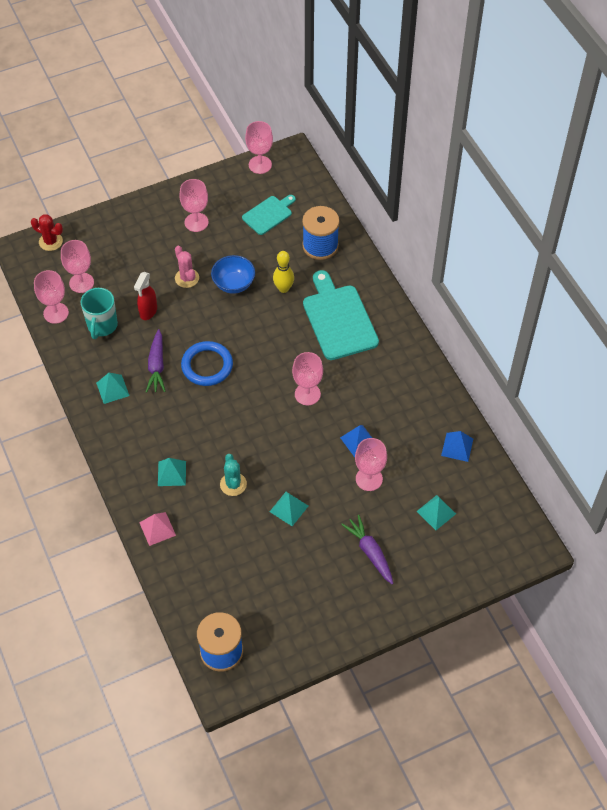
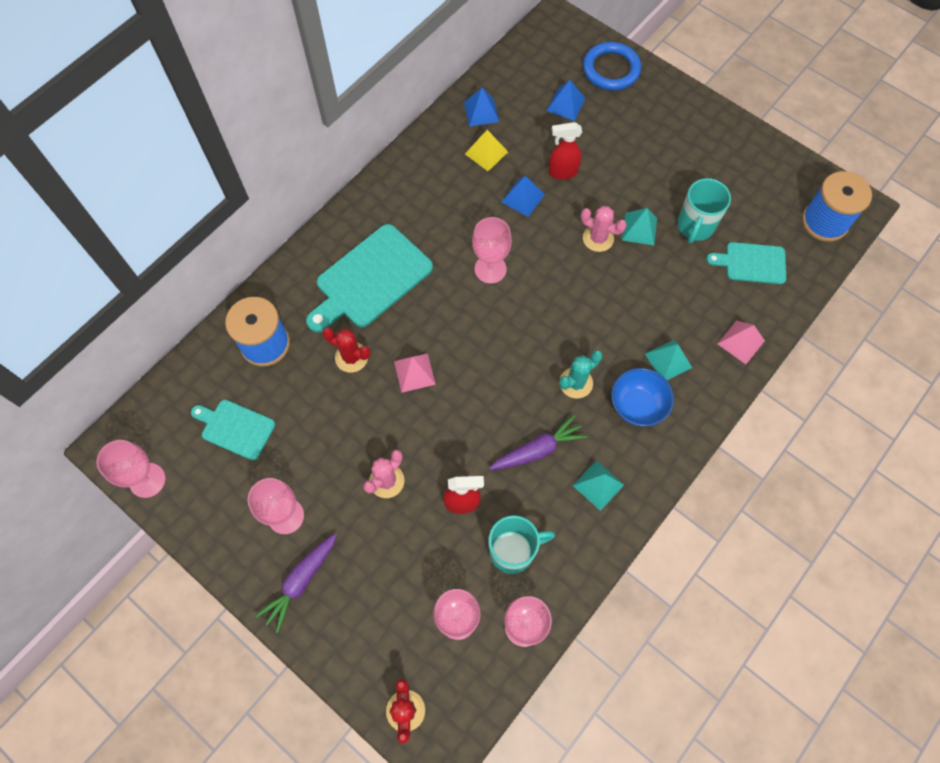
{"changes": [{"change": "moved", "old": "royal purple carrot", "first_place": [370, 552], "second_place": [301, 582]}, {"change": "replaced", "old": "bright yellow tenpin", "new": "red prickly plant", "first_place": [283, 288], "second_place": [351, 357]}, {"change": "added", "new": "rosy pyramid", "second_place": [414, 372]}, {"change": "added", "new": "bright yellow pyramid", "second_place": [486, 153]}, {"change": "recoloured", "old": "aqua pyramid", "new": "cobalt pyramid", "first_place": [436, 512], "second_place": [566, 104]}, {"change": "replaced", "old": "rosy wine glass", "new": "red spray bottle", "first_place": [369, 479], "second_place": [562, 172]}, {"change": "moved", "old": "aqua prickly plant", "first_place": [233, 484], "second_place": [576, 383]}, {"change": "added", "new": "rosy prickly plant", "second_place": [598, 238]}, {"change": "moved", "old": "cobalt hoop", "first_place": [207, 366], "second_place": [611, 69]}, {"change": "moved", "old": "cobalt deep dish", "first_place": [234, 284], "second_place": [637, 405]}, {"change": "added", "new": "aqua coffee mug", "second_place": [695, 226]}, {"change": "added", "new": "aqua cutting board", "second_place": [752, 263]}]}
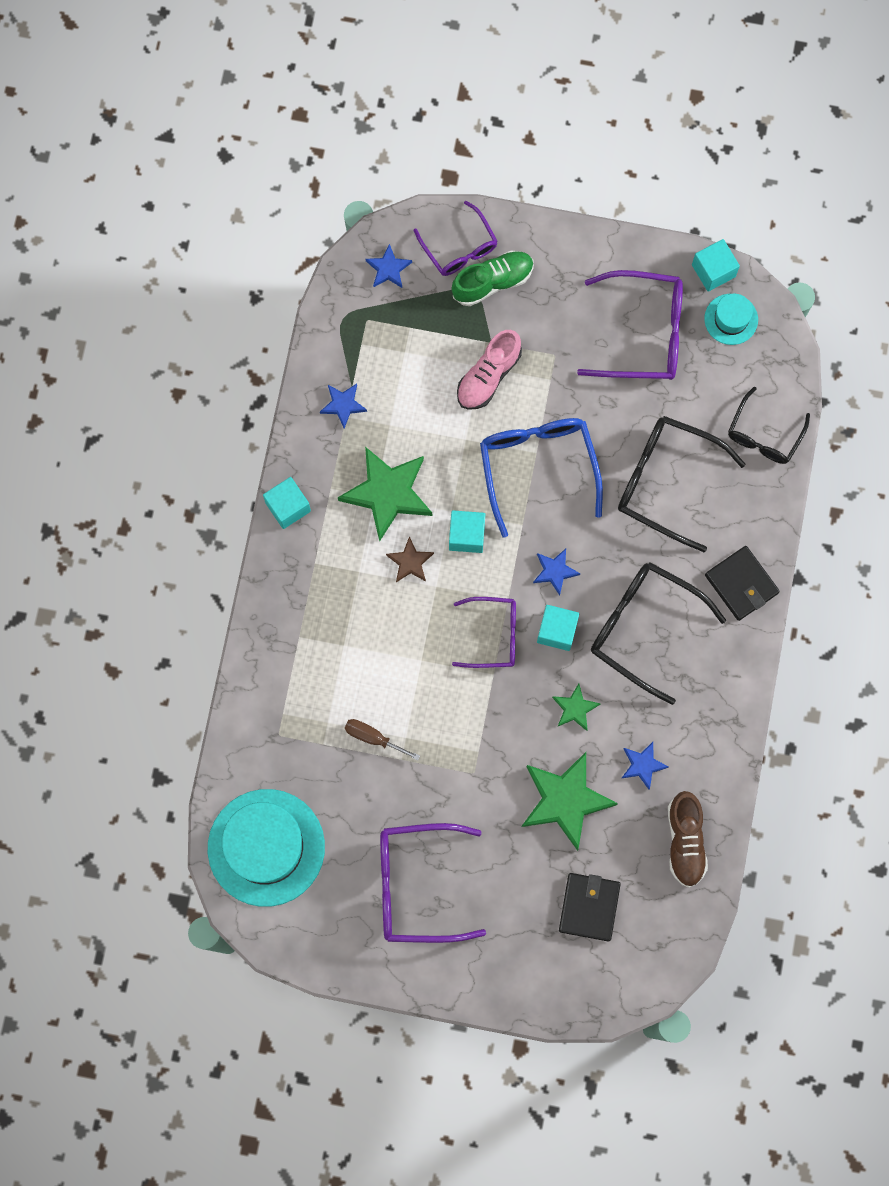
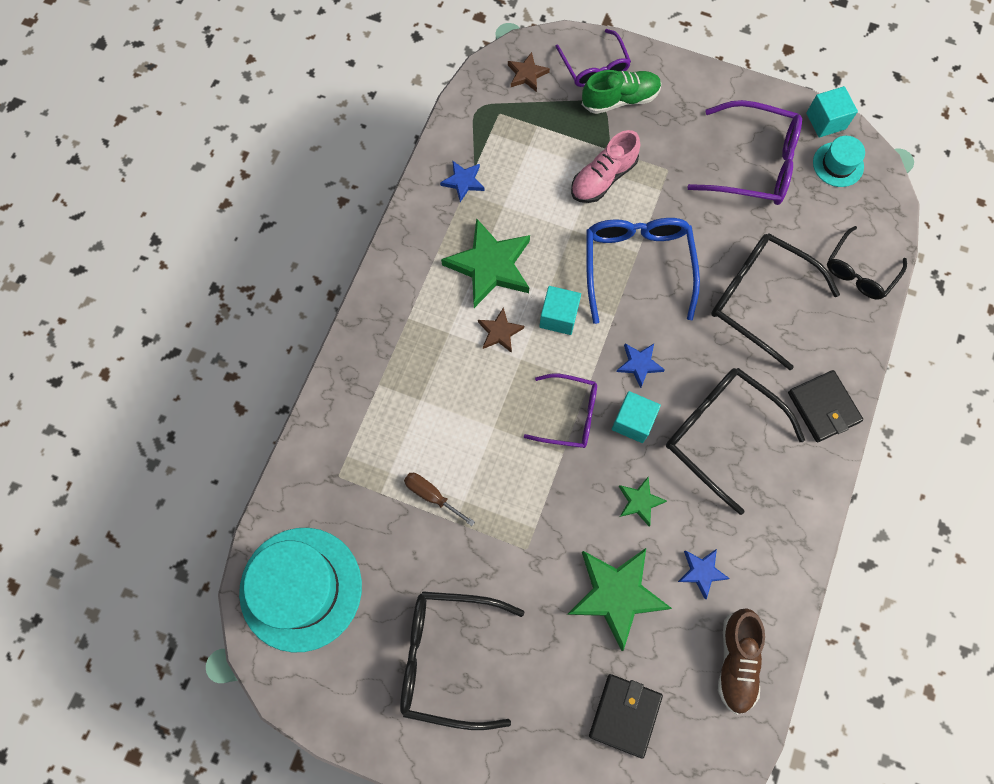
{"changes": [{"change": "recoloured", "old": "royal purple eyeglasses", "new": "black eyeglasses", "first_place": [417, 885], "second_place": [448, 657]}, {"change": "recoloured", "old": "cobalt star", "new": "russet star", "first_place": [388, 269], "second_place": [527, 74]}, {"change": "removed", "old": "aqua cube", "first_place": [288, 507]}]}
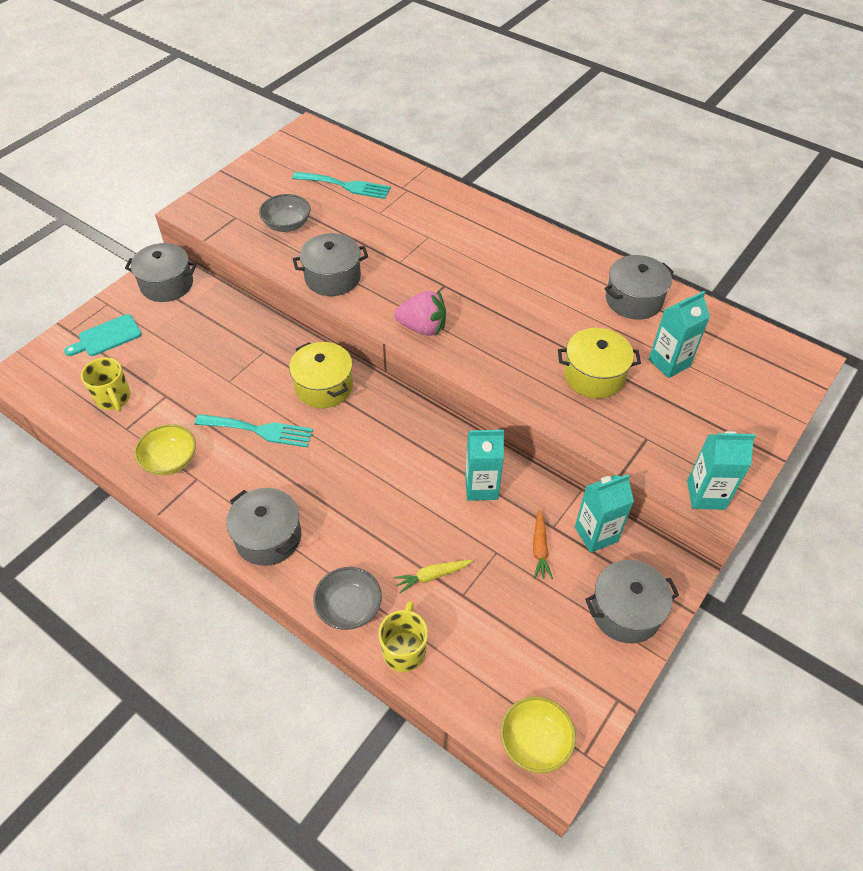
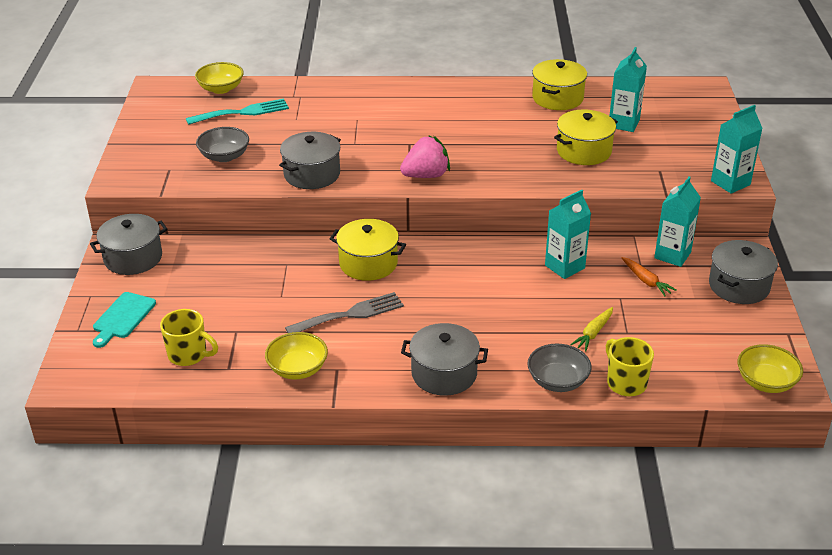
{"changes": [{"change": "added", "new": "bright yellow deep dish", "second_place": [221, 89]}, {"change": "recoloured", "old": "aqua dinner fork", "new": "ash-grey dinner fork", "first_place": [259, 430], "second_place": [350, 314]}, {"change": "recoloured", "old": "ash-grey cooking pot", "new": "bright yellow cooking pot", "first_place": [633, 300], "second_place": [557, 98]}]}
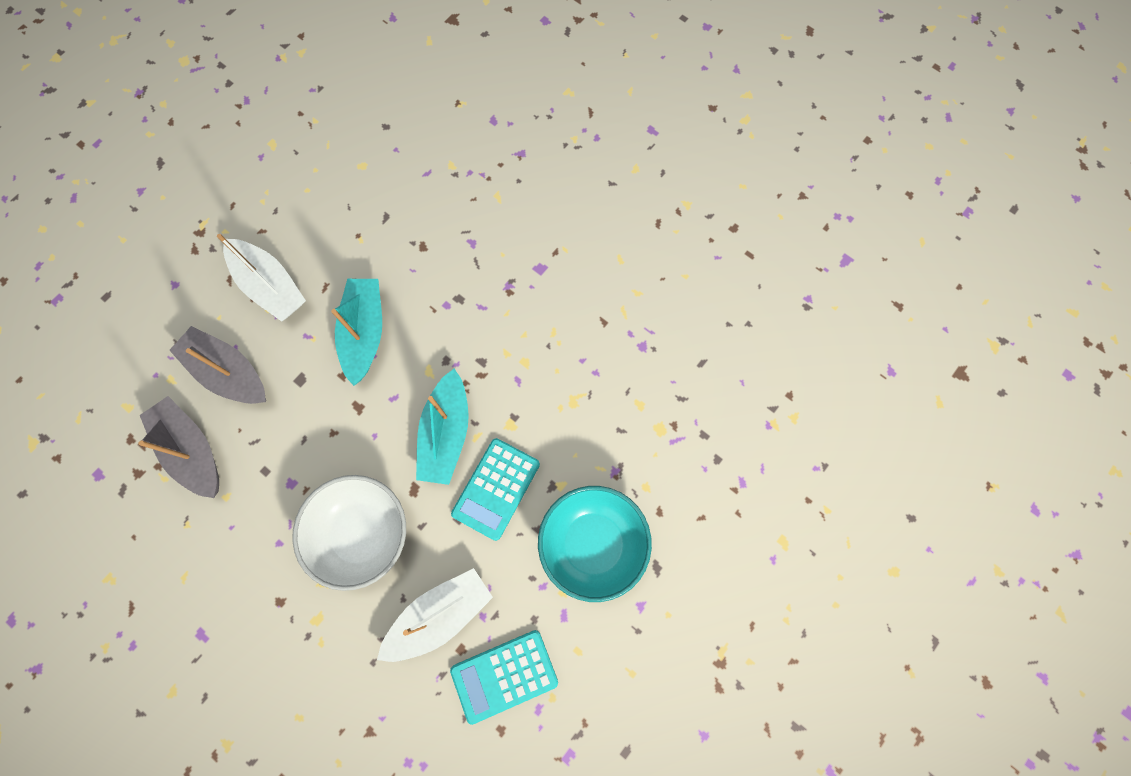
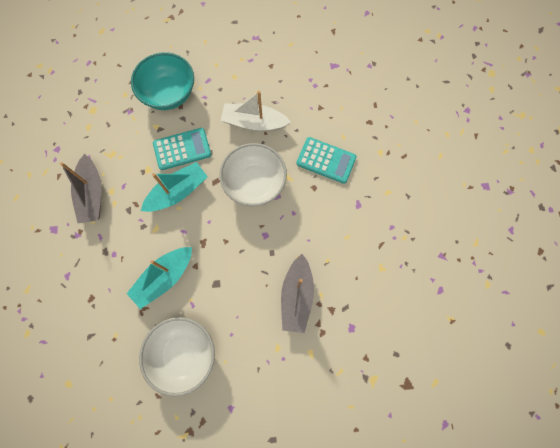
{"changes": [{"change": "moved", "old": "ash-grey sailboat", "first_place": [229, 372], "second_place": [92, 194]}, {"change": "replaced", "old": "white sailboat", "new": "white deep dish", "first_place": [270, 286], "second_place": [183, 354]}, {"change": "moved", "old": "aqua calculator", "first_place": [504, 675], "second_place": [326, 160]}]}
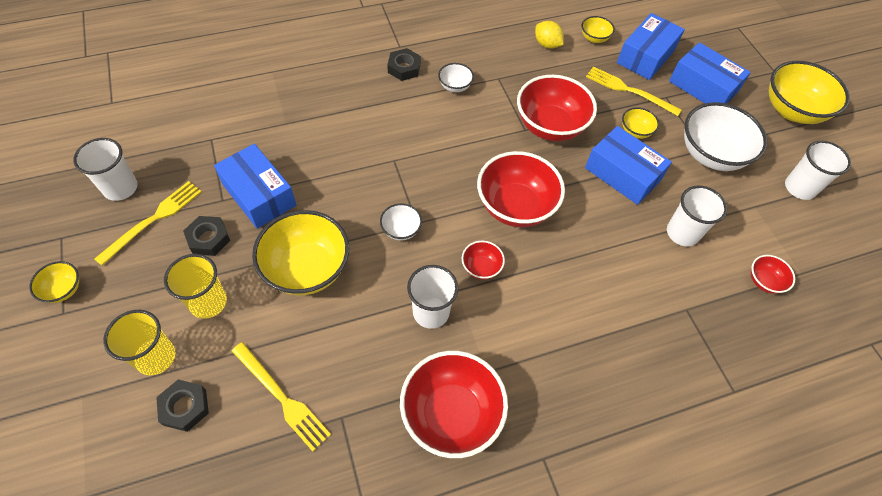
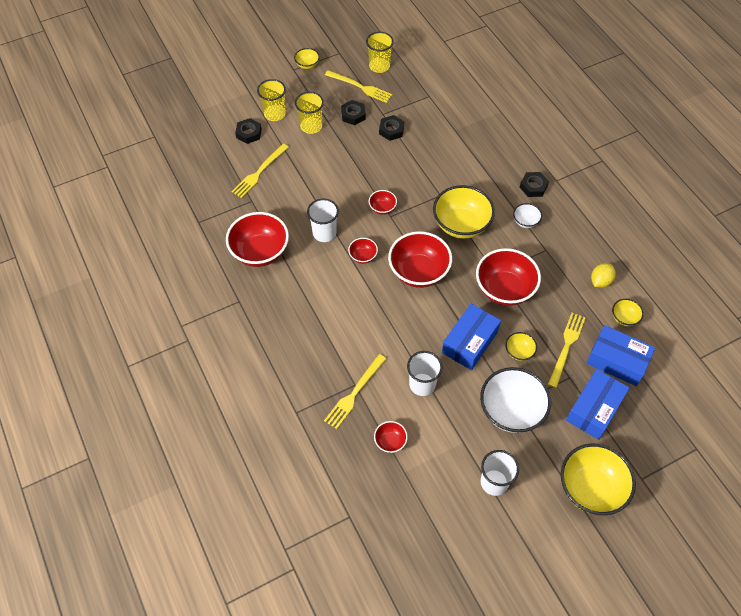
{"changes": [{"change": "added", "new": "bright yellow dinner fork", "second_place": [354, 393]}, {"change": "recoloured", "old": "white tumbler", "new": "bright yellow tumbler", "first_place": [120, 188], "second_place": [379, 66]}, {"change": "recoloured", "old": "white deep dish", "new": "red deep dish", "first_place": [401, 230], "second_place": [382, 208]}, {"change": "replaced", "old": "cobalt parcel", "new": "black hexagon nut", "first_place": [259, 195], "second_place": [391, 130]}, {"change": "moved", "old": "bright yellow deep dish", "first_place": [307, 269], "second_place": [461, 225]}]}
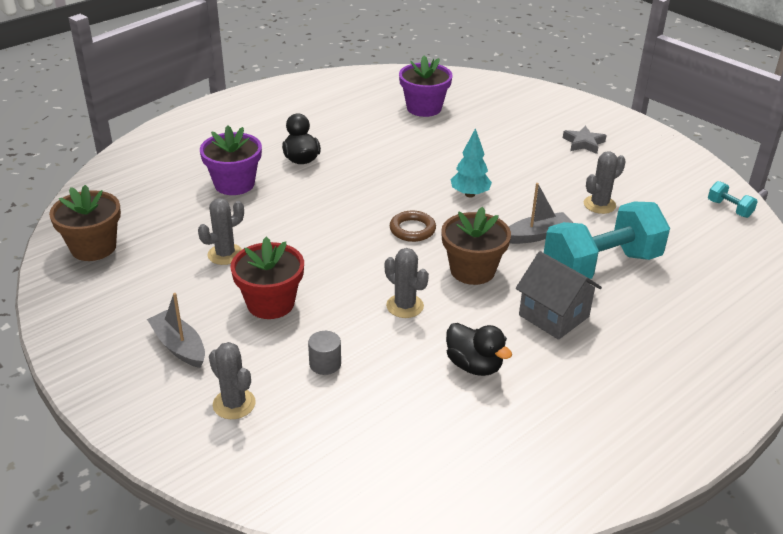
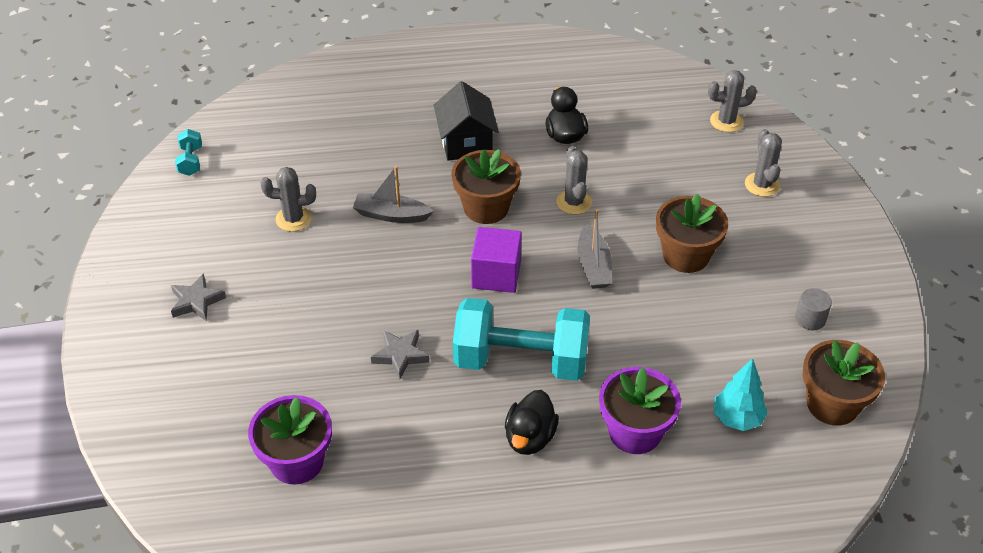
{"changes": [{"change": "added", "new": "ash-grey star", "second_place": [400, 355]}, {"change": "recoloured", "old": "ash-grey cottage", "new": "black cottage", "first_place": [553, 316], "second_place": [466, 143]}, {"change": "moved", "old": "aqua free weight", "first_place": [601, 266], "second_place": [521, 361]}, {"change": "replaced", "old": "russet hoop", "new": "royal purple cube", "first_place": [412, 229], "second_place": [496, 274]}, {"change": "moved", "old": "ash-grey sailboat", "first_place": [179, 346], "second_place": [593, 266]}, {"change": "recoloured", "old": "red plant pot", "new": "russet plant pot", "first_place": [270, 303], "second_place": [686, 255]}, {"change": "moved", "old": "ash-grey prickly plant", "first_place": [225, 254], "second_place": [726, 121]}, {"change": "moved", "old": "aqua tree", "first_place": [470, 194], "second_place": [737, 418]}, {"change": "moved", "old": "ash-grey solid cylinder", "first_place": [325, 364], "second_place": [810, 319]}]}
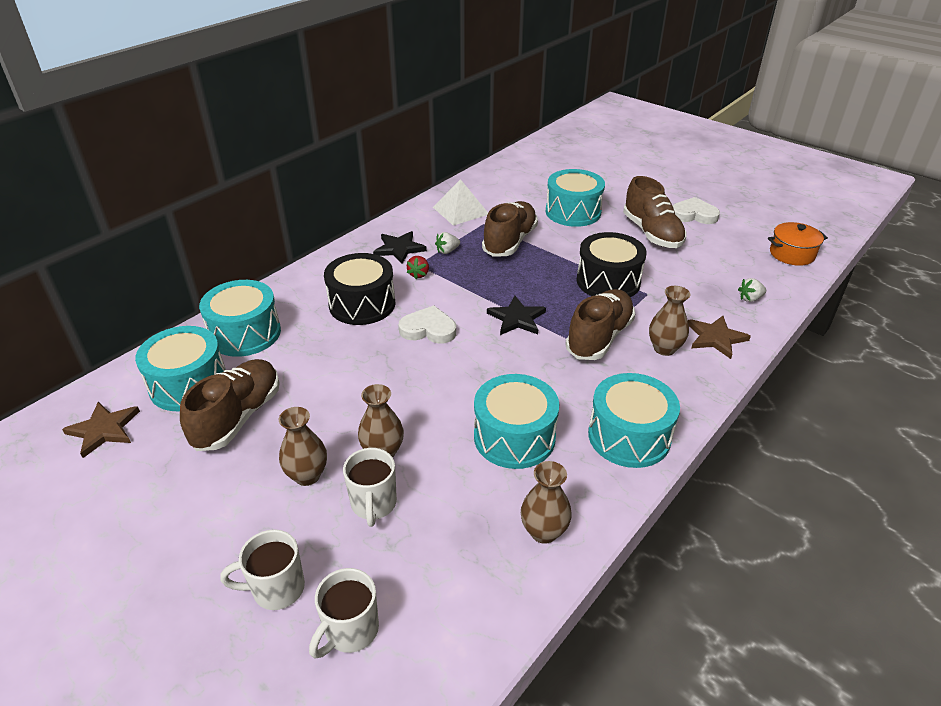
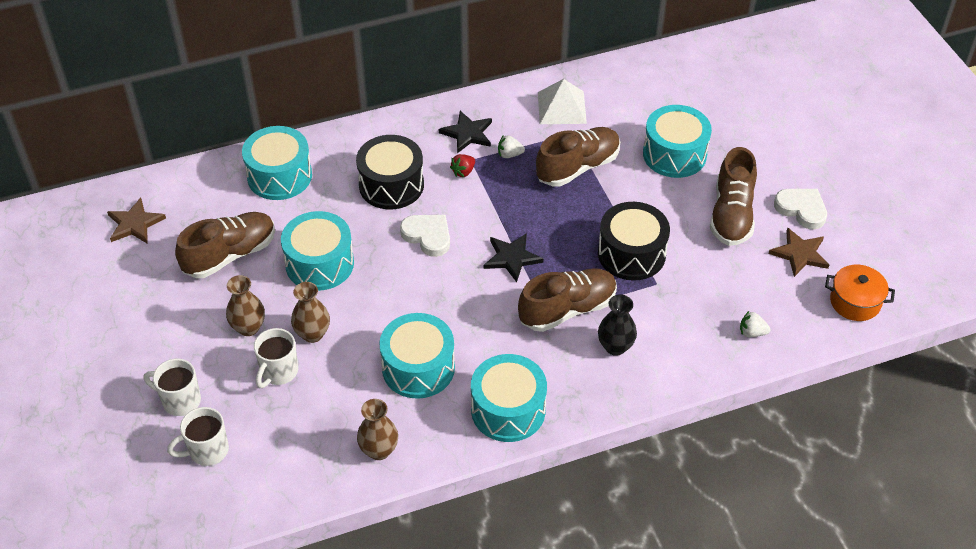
{"changes": [{"change": "moved", "old": "aqua snare drum", "first_place": [189, 384], "second_place": [319, 264]}, {"change": "recoloured", "old": "russet vase", "new": "black vase", "first_place": [664, 348], "second_place": [615, 347]}, {"change": "moved", "old": "russet star", "first_place": [715, 338], "second_place": [799, 254]}]}
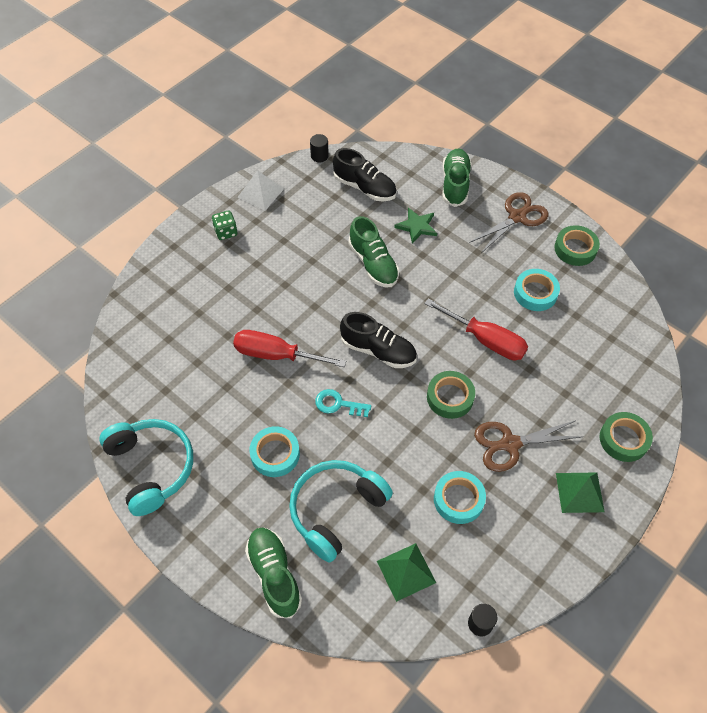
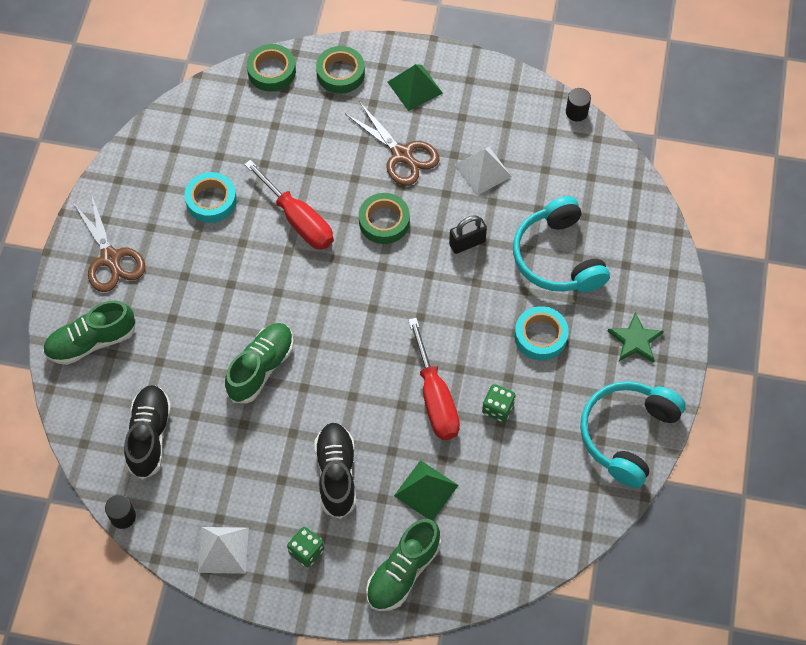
{"changes": [{"change": "turned", "old": "russet pair of scissors", "first_place": [517, 217], "second_place": [110, 258], "degrees": -135}, {"change": "turned", "old": "red screwdriver", "first_place": [485, 340], "second_place": [298, 220], "degrees": 135}, {"change": "moved", "old": "emerald sticky tape", "first_place": [575, 249], "second_place": [271, 71]}, {"change": "moved", "old": "black lace-up shoe", "first_place": [378, 350], "second_place": [336, 474]}, {"change": "moved", "old": "emerald lace-up shoe", "first_place": [274, 575], "second_place": [403, 572]}, {"change": "moved", "old": "emerald pyramid", "first_place": [406, 571], "second_place": [426, 490]}, {"change": "added", "new": "black padlock", "second_place": [467, 243]}, {"change": "replaced", "old": "aqua sticky tape", "new": "white pyramid", "first_place": [458, 499], "second_place": [482, 170]}, {"change": "added", "new": "emerald dice", "second_place": [498, 408]}, {"change": "turned", "old": "aqua headset", "first_place": [336, 510], "second_place": [558, 257], "degrees": 60}, {"change": "moved", "old": "emerald star", "first_place": [417, 226], "second_place": [635, 340]}, {"change": "removed", "old": "aqua key", "first_place": [338, 404]}]}
